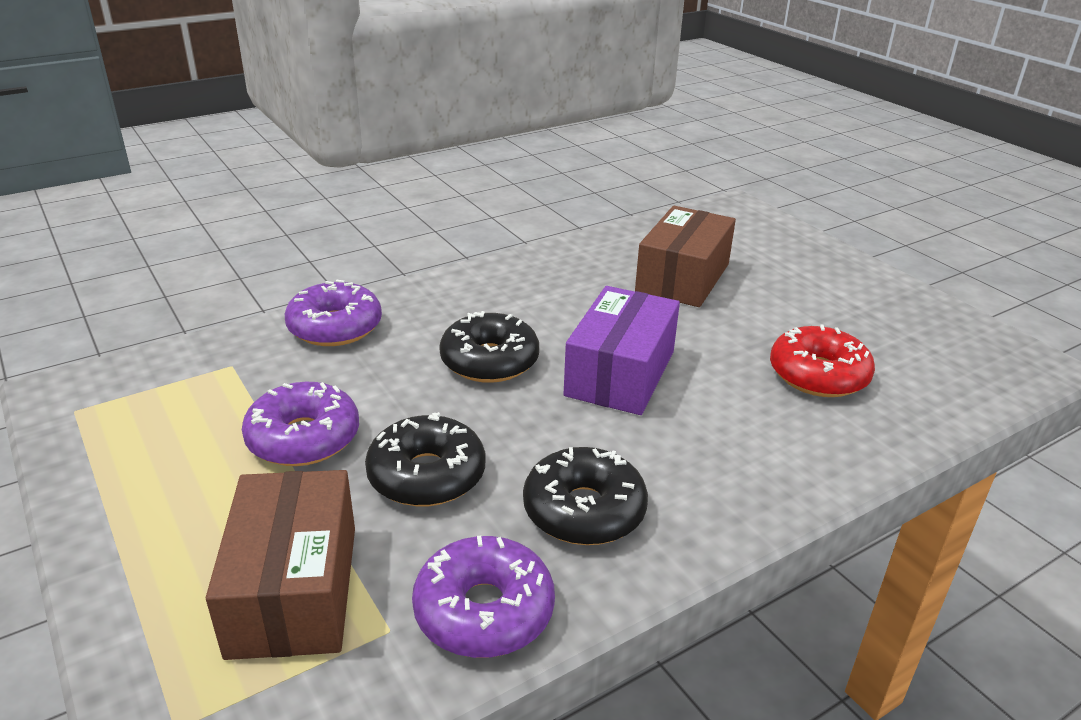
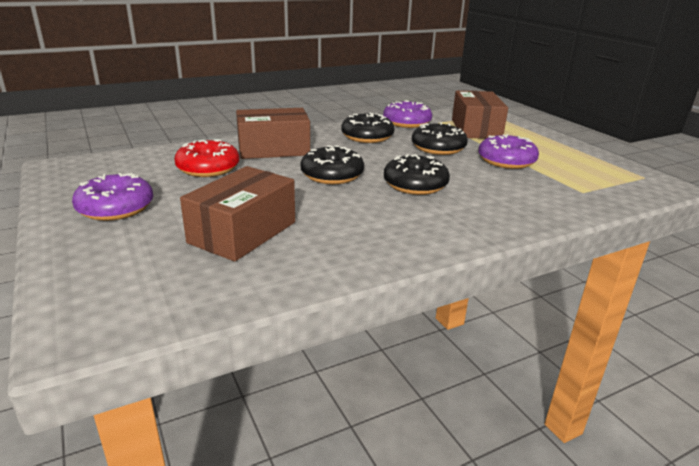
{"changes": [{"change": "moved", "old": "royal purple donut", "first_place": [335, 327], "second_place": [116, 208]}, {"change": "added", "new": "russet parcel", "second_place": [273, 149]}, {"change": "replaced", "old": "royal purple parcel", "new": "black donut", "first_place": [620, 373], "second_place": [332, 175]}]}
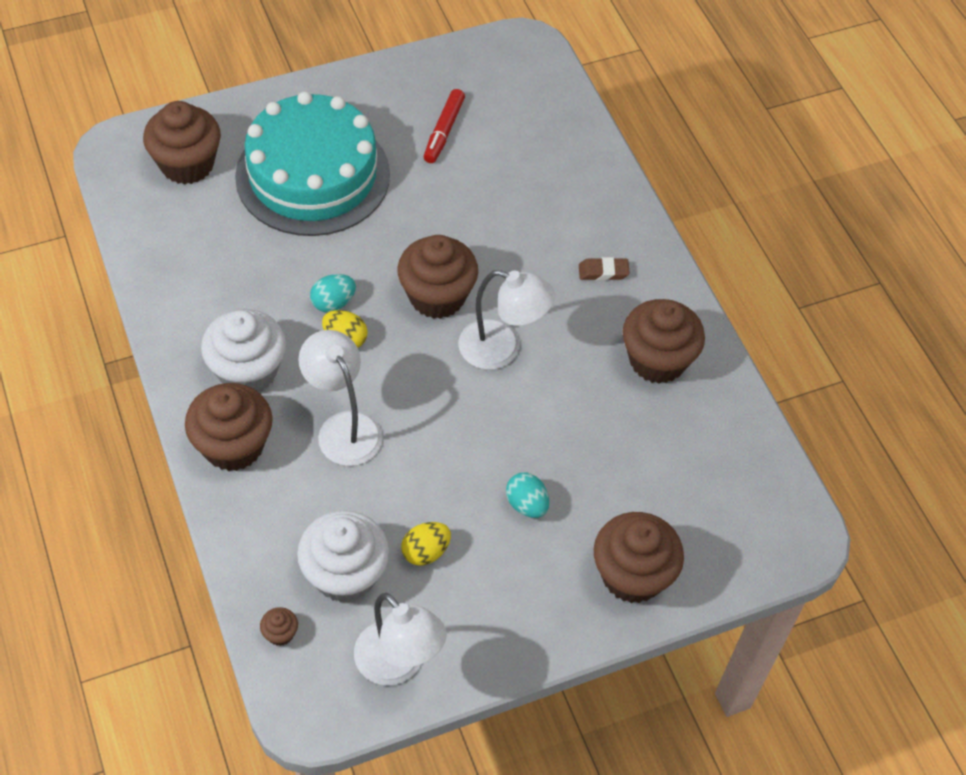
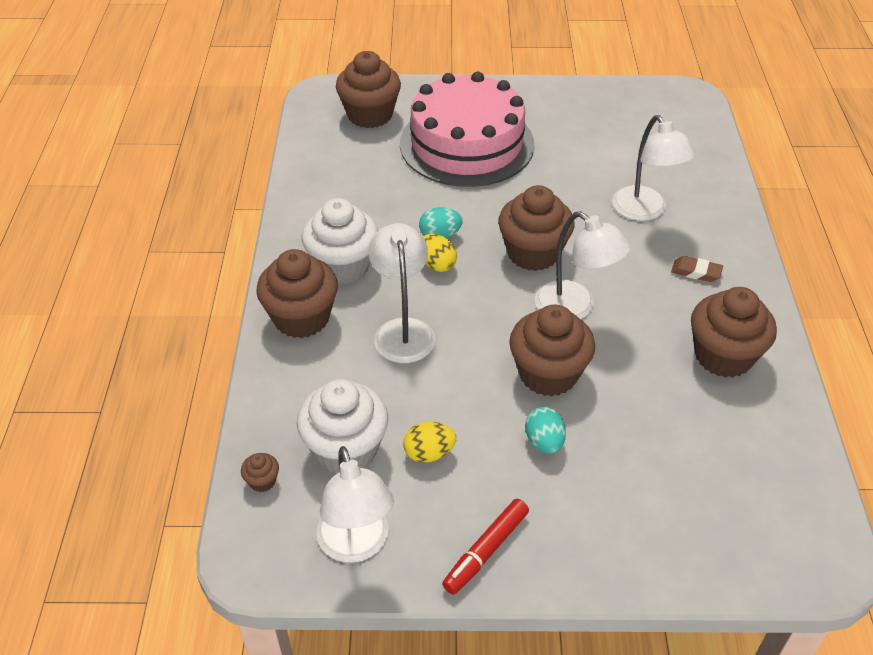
{"changes": [{"change": "recoloured", "old": "aqua layer cake", "new": "rosy layer cake", "first_place": [313, 175], "second_place": [467, 144]}, {"change": "moved", "old": "red felt pen", "first_place": [444, 131], "second_place": [486, 550]}, {"change": "moved", "old": "russet muffin", "first_place": [632, 575], "second_place": [548, 374]}, {"change": "added", "new": "white lamp", "second_place": [645, 211]}]}
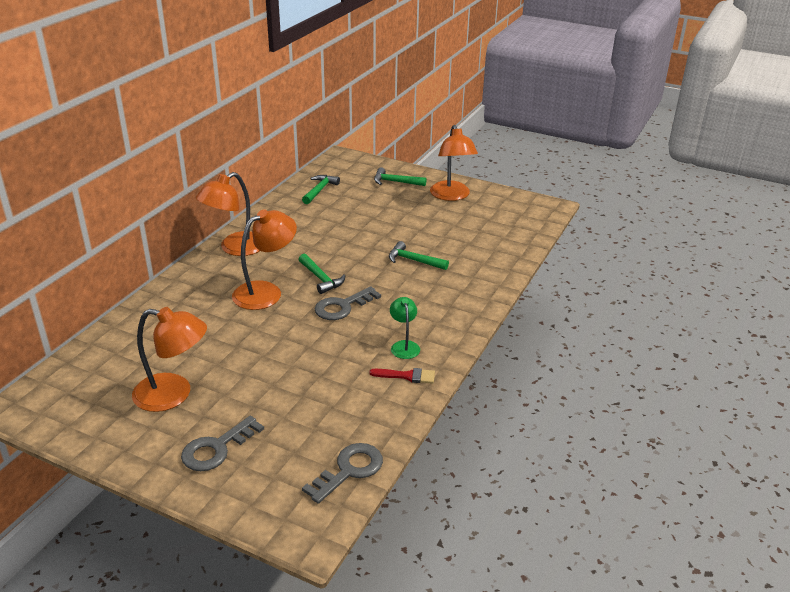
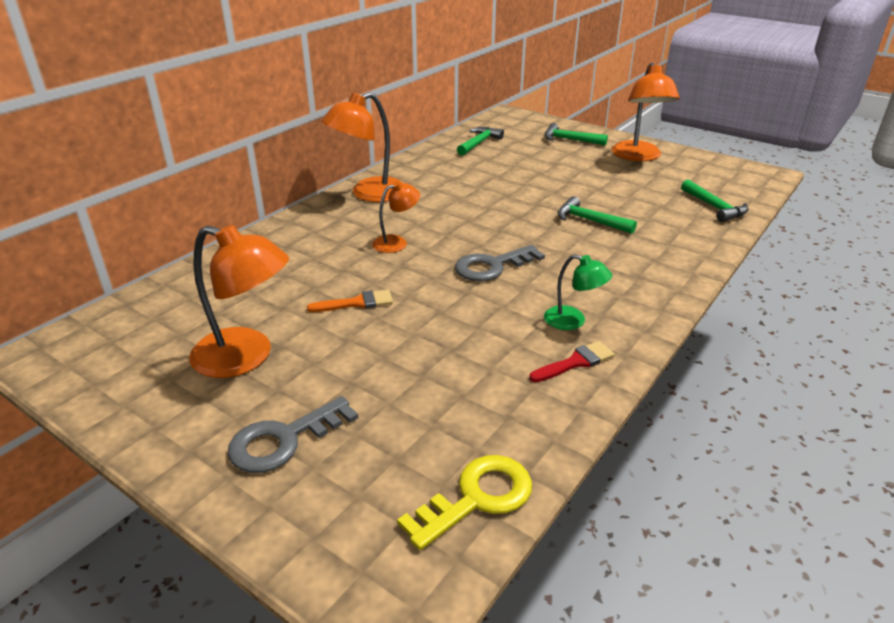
{"changes": [{"change": "added", "new": "orange brush", "second_place": [356, 303]}, {"change": "resized", "old": "orange lamp", "first_place": [266, 292], "second_place": [396, 242], "factor": 0.56}, {"change": "recoloured", "old": "ash-grey key", "new": "bright yellow key", "first_place": [349, 470], "second_place": [477, 498]}, {"change": "turned", "old": "red brush", "first_place": [407, 376], "second_place": [575, 362], "degrees": -45}, {"change": "turned", "old": "emerald lamp", "first_place": [404, 345], "second_place": [573, 321], "degrees": 120}, {"change": "moved", "old": "emerald carpenter's hammer", "first_place": [321, 279], "second_place": [714, 207]}]}
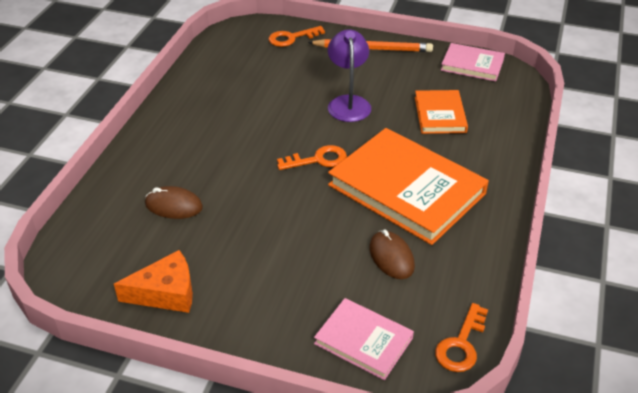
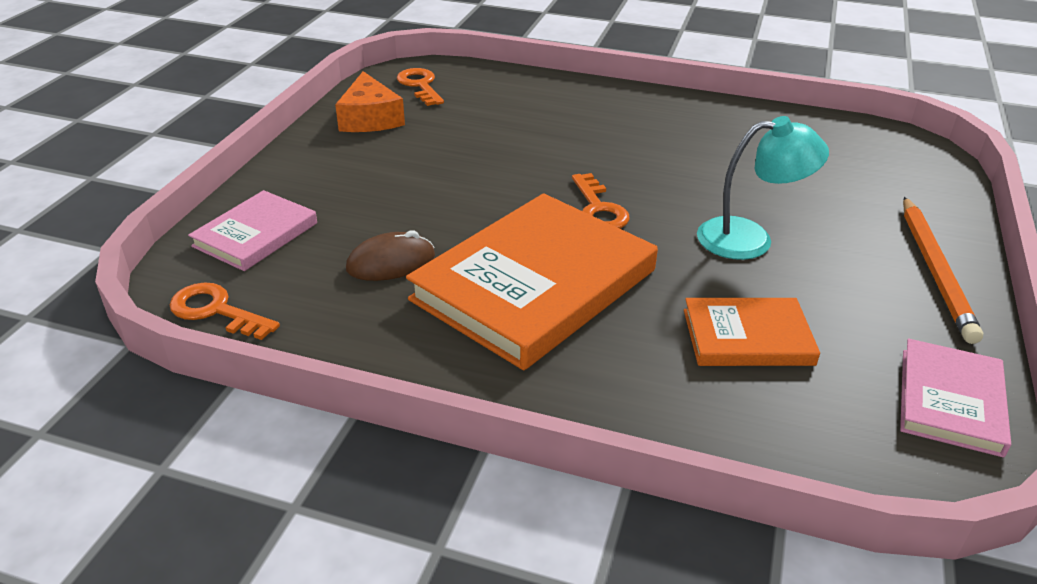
{"changes": [{"change": "moved", "old": "orange key", "first_place": [291, 38], "second_place": [420, 85]}, {"change": "recoloured", "old": "royal purple lamp", "new": "aqua lamp", "first_place": [348, 103], "second_place": [750, 238]}, {"change": "removed", "old": "russet PC mouse", "first_place": [173, 206]}]}
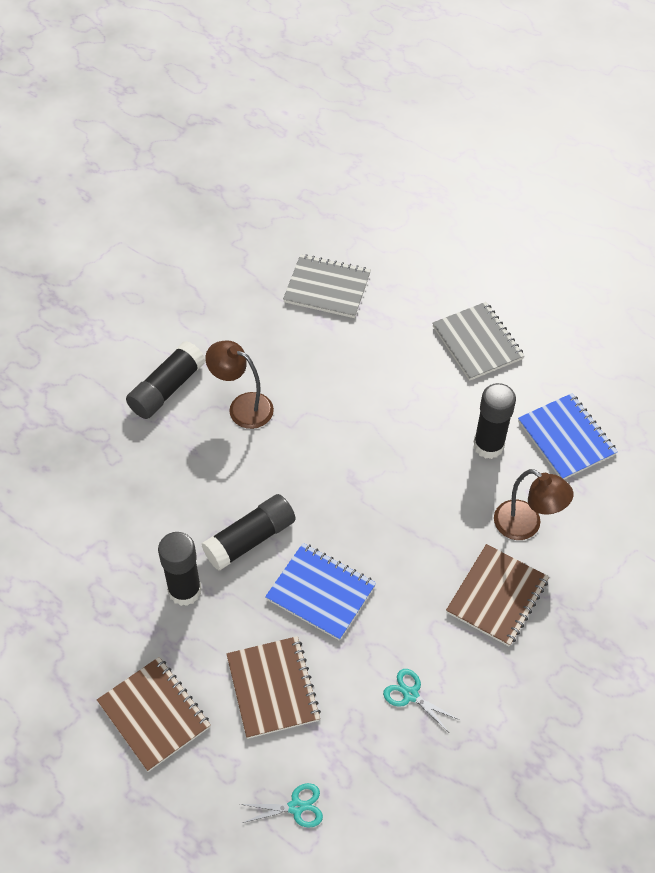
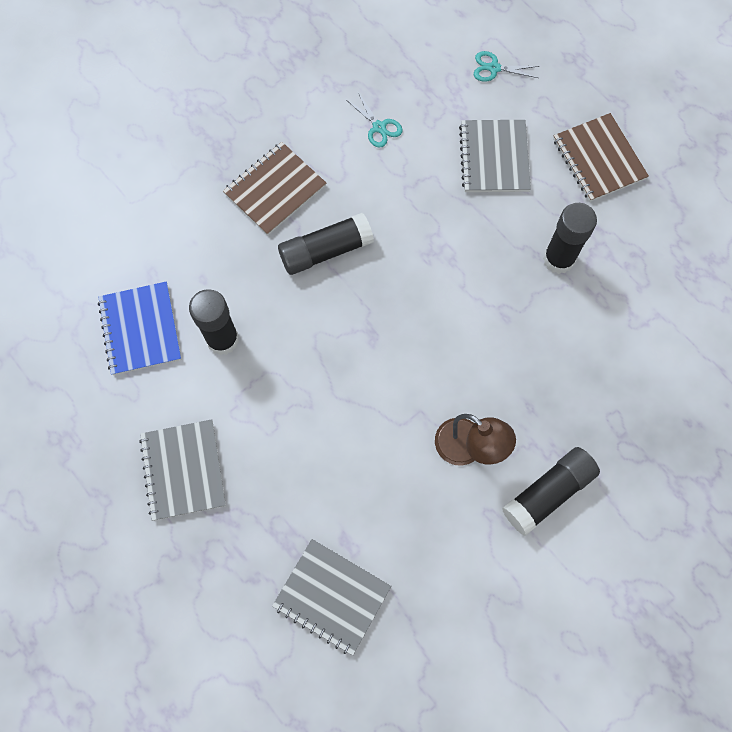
{"changes": [{"change": "moved", "old": "black glue", "first_place": [250, 539], "second_place": [326, 251]}, {"change": "recoloured", "old": "russet exercise book", "new": "ash-grey exercise book", "first_place": [273, 688], "second_place": [494, 158]}, {"change": "removed", "old": "cobalt exercise book", "first_place": [321, 592]}, {"change": "removed", "old": "russet lamp", "first_place": [526, 526]}]}
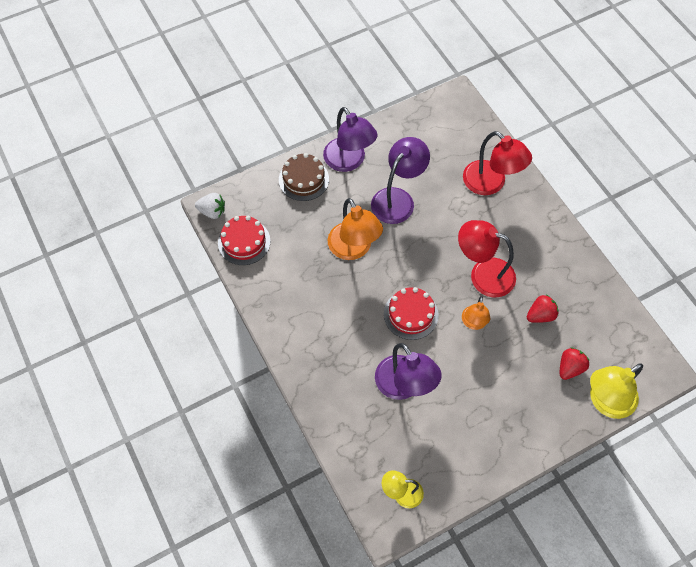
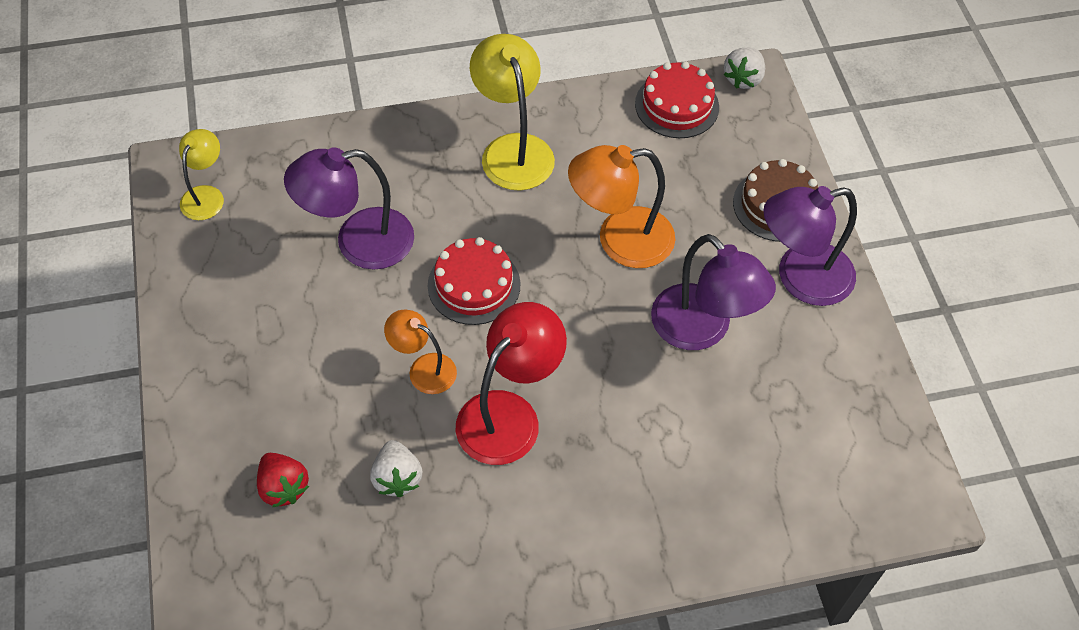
{"changes": [{"change": "recoloured", "old": "red berry", "new": "white berry", "first_place": [540, 315], "second_place": [397, 478]}, {"change": "moved", "old": "bright yellow lamp", "first_place": [605, 402], "second_place": [513, 149]}, {"change": "removed", "old": "red lamp", "first_place": [491, 184]}]}
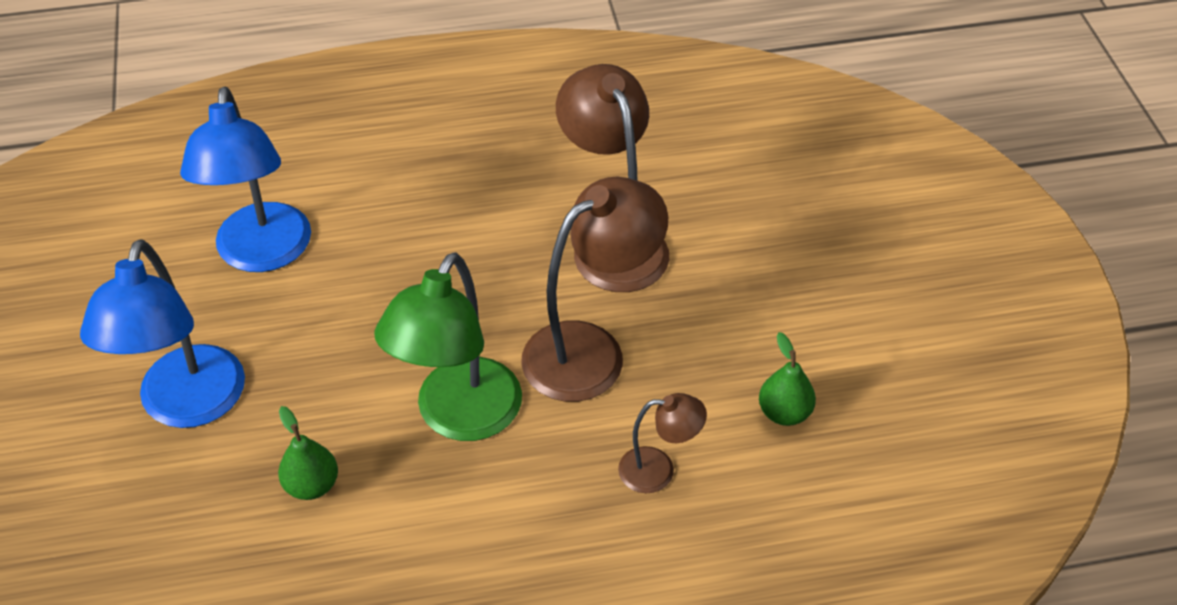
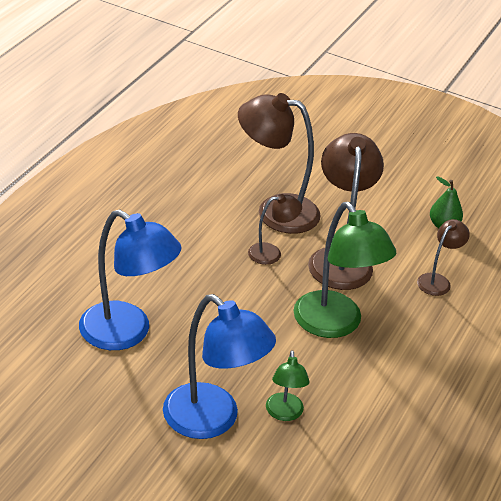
{"changes": [{"change": "added", "new": "russet lamp", "second_place": [271, 253]}, {"change": "added", "new": "emerald lamp", "second_place": [284, 413]}, {"change": "removed", "old": "emerald pear fruit", "first_place": [312, 485]}]}
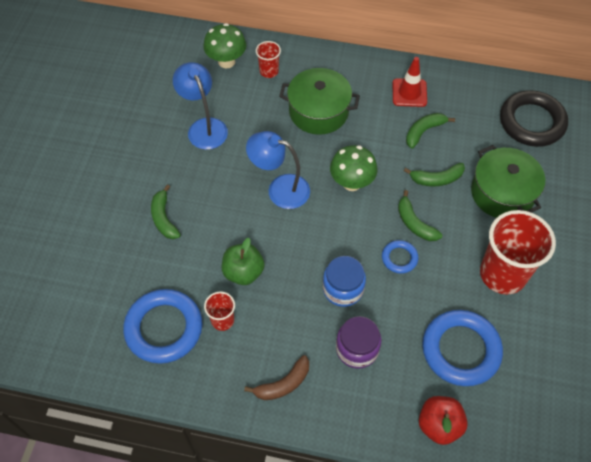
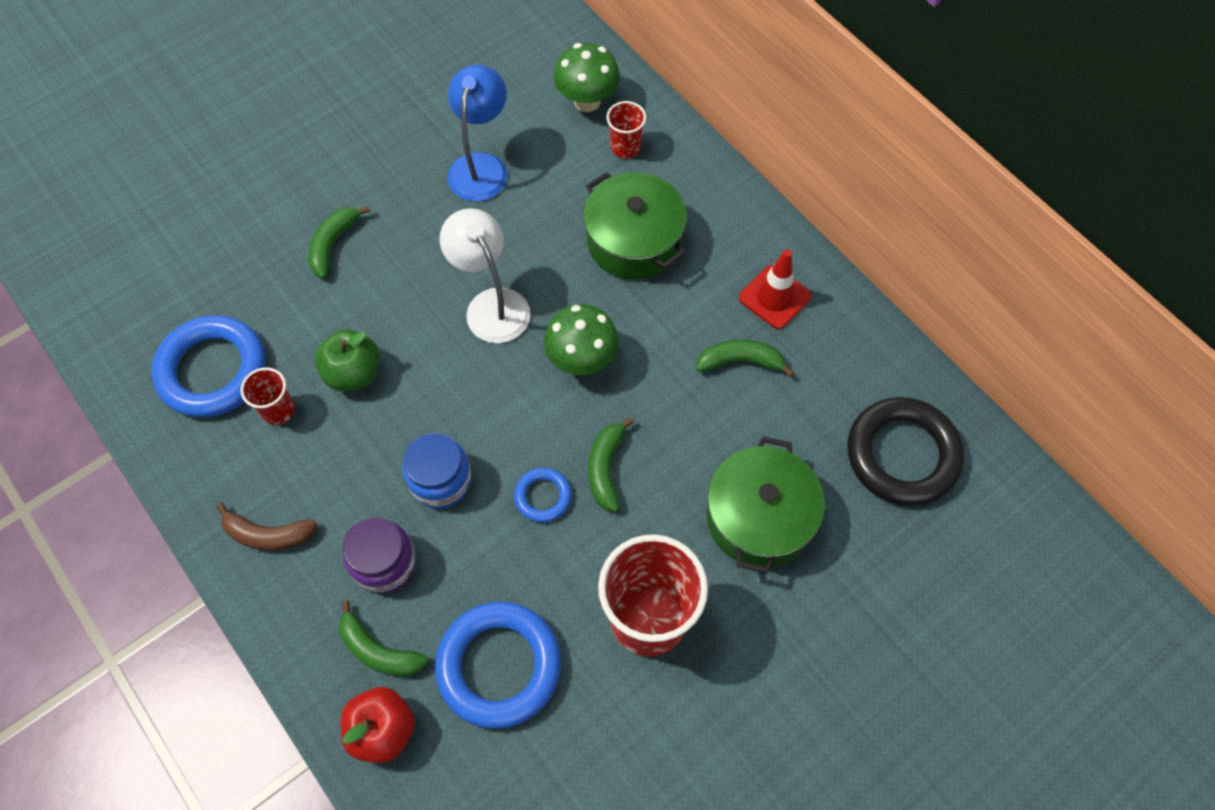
{"changes": [{"change": "moved", "old": "emerald banana", "first_place": [436, 179], "second_place": [379, 651]}, {"change": "recoloured", "old": "cobalt lamp", "new": "white lamp", "first_place": [280, 189], "second_place": [491, 304]}]}
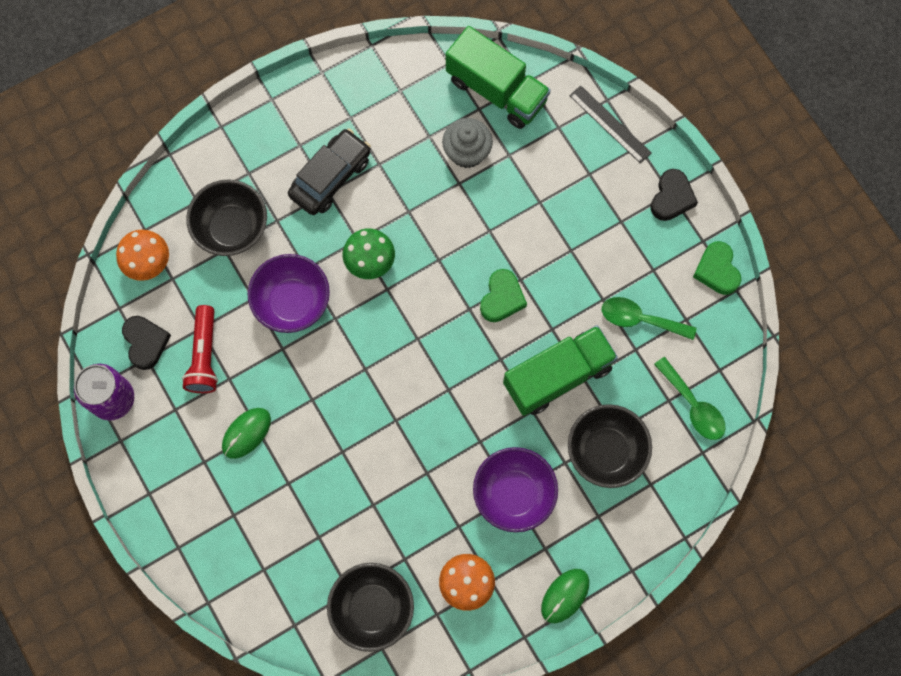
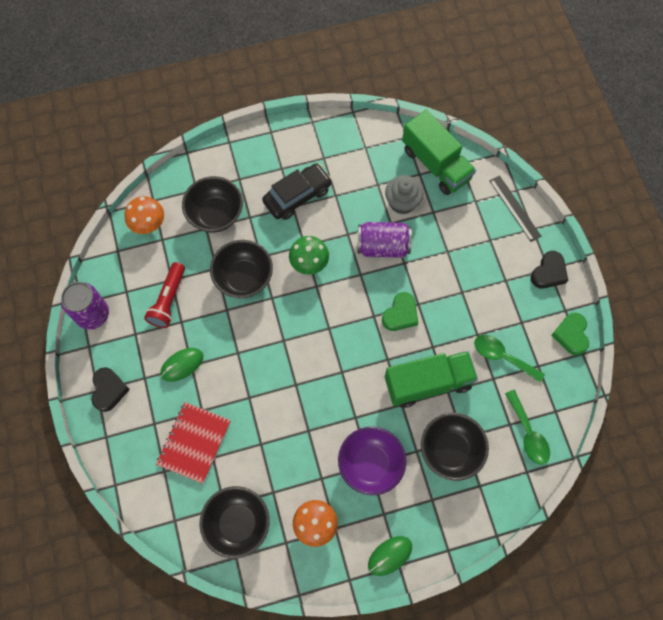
{"changes": [{"change": "moved", "old": "black heart shape", "first_place": [146, 343], "second_place": [109, 390]}, {"change": "added", "new": "red exercise book", "second_place": [194, 442]}, {"change": "recoloured", "old": "royal purple deep dish", "new": "black deep dish", "first_place": [292, 302], "second_place": [244, 278]}, {"change": "added", "new": "royal purple soda can", "second_place": [383, 246]}]}
